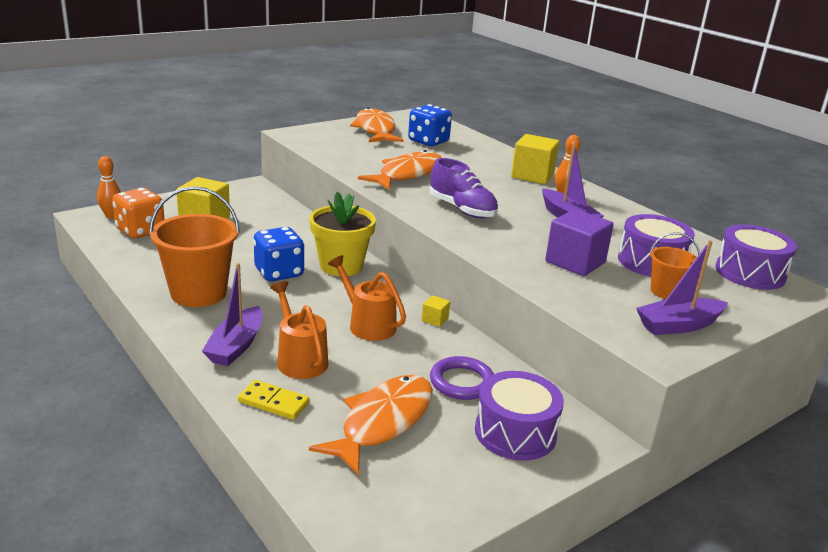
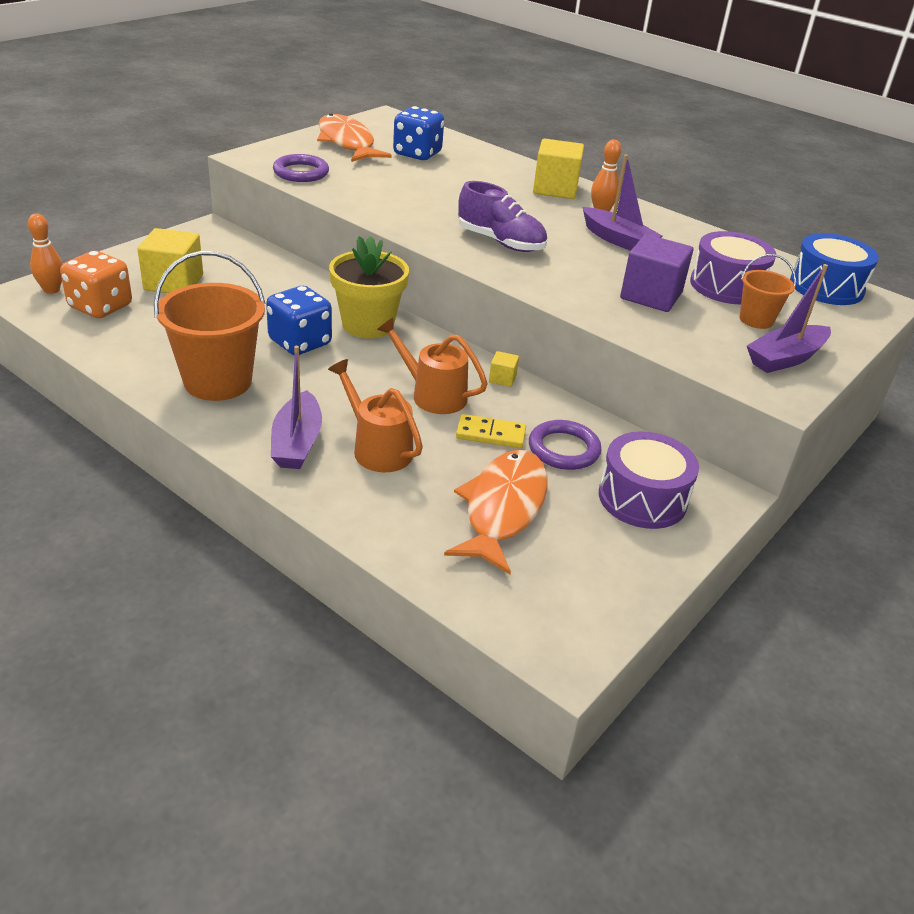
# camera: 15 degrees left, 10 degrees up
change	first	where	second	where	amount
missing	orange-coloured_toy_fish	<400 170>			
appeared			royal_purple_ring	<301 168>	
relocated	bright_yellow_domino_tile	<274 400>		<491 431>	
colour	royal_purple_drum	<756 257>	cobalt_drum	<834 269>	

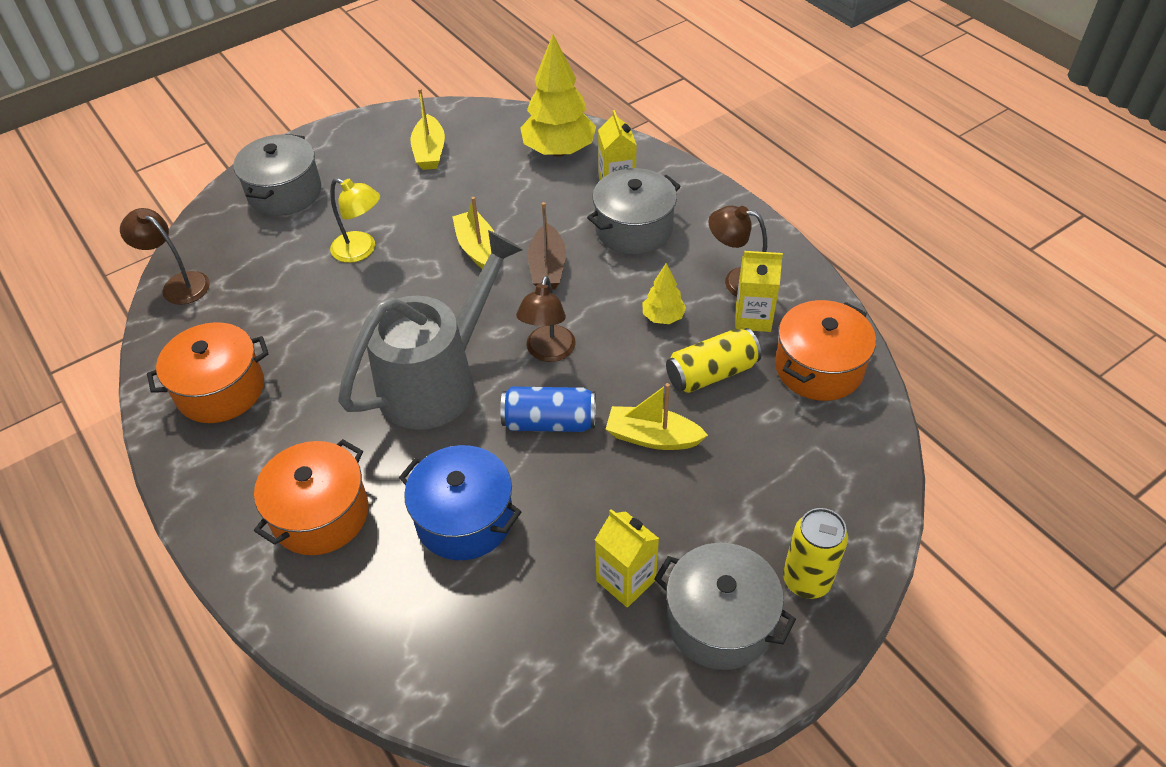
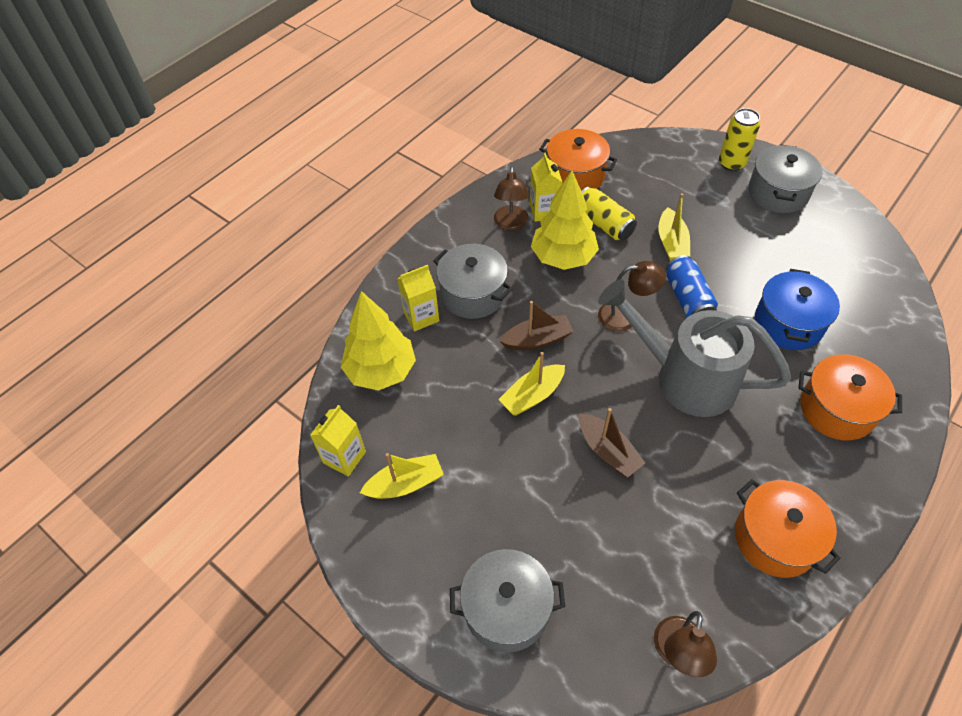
# camera: 105 degrees left, 5 degrees up
change	first	where	second	where	amount
missing	bright_yellow_desk_lamp	<355 220>			
appeared			russet_sailboat	<612 442>	
relocated	bright_yellow_juice_carton	<627 558>		<338 441>	
size	bright_yellow_fir_tree	<664 293>		<565 220>	x2.01

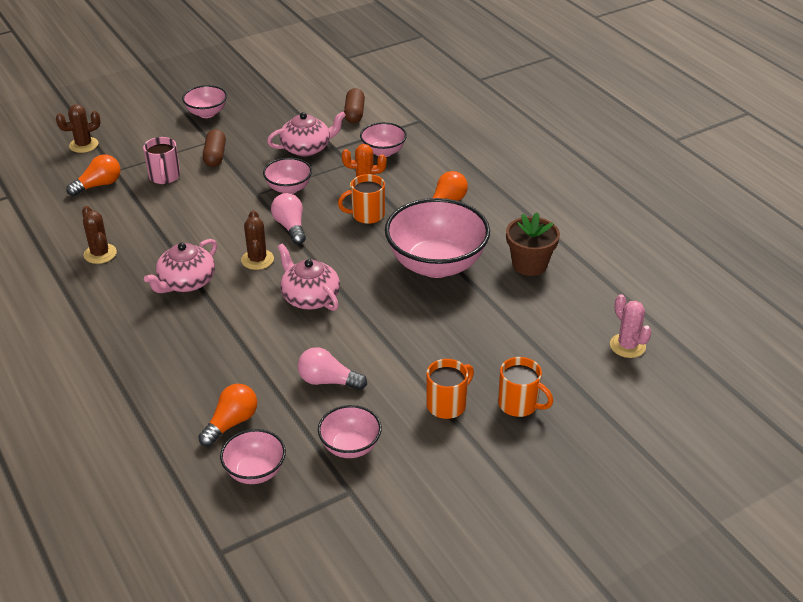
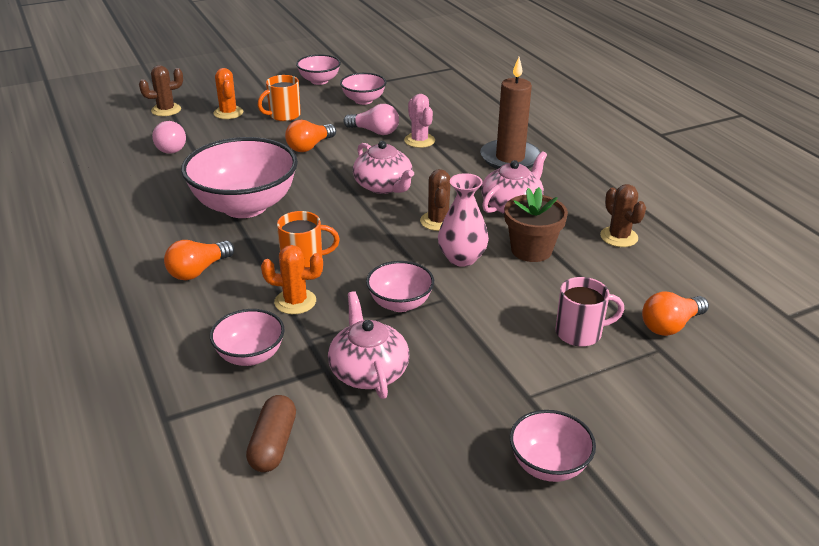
# camera: 175 degrees left, 5 degrees down
change	first	where	second	where	amount
missing	russet_pill_shape	<214 148>			
appeared			pink_vase	<463 220>	
appeared			russet_candle	<510 113>	
relocated	russet_saguaro_cactus	<78 129>		<161 90>	
relocated	orange-coloured_lightbulb	<227 415>		<310 136>	
relocated	pink_serving_bowl	<253 456>		<318 69>	
relocated	pink_lightbulb	<288 218>		<169 137>	
relocated	russet_plant_pot	<533 244>		<536 224>	
relocated	pink_saguaro_cactus	<631 326>		<419 121>	
exchanged	orange-coloured_coffee_mug	<525 387>	orange-coloured_saguaro_cactus	<228 93>	
spun	pink_coffee_mug	<161 160>		<589 312>	90 degrees clockwise
spun	pink_china_teapot	<306 133>		<369 345>	90 degrees clockwise

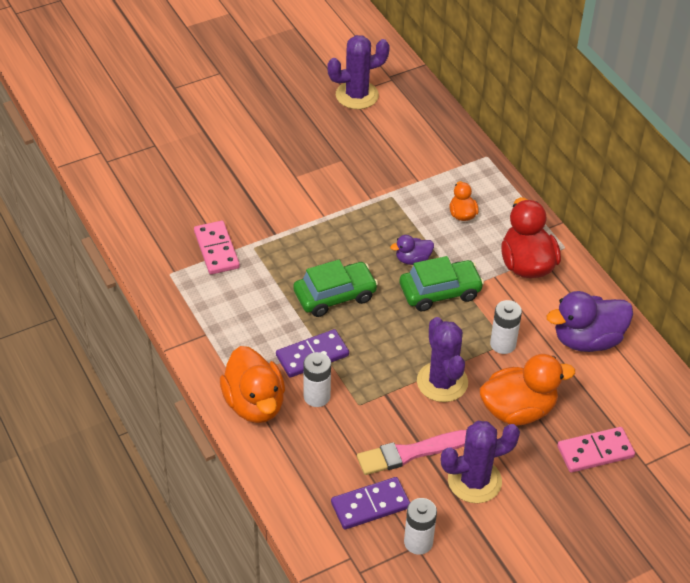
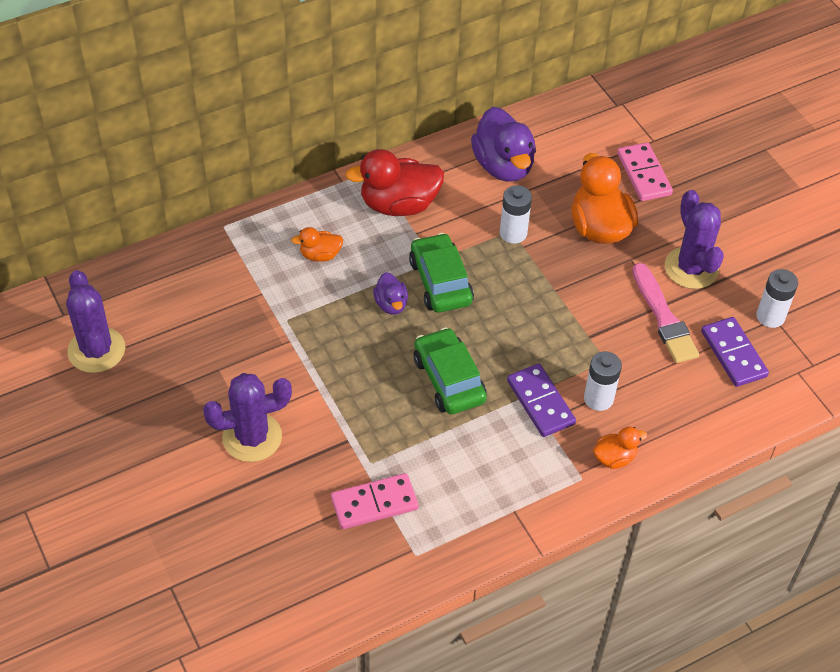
# camera: 90 degrees left, 5 degrees up
change	first	where	second	where	amount
relocated	royal_purple_saguaro_cactus	<442 359>		<247 417>	
size	orange-coloured_toy_duck	<252 384>		<620 448>	x0.51

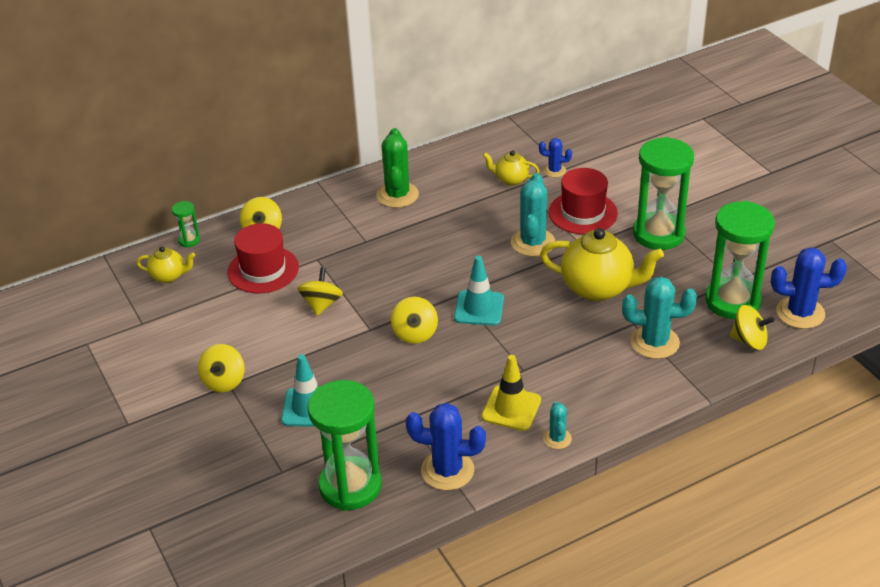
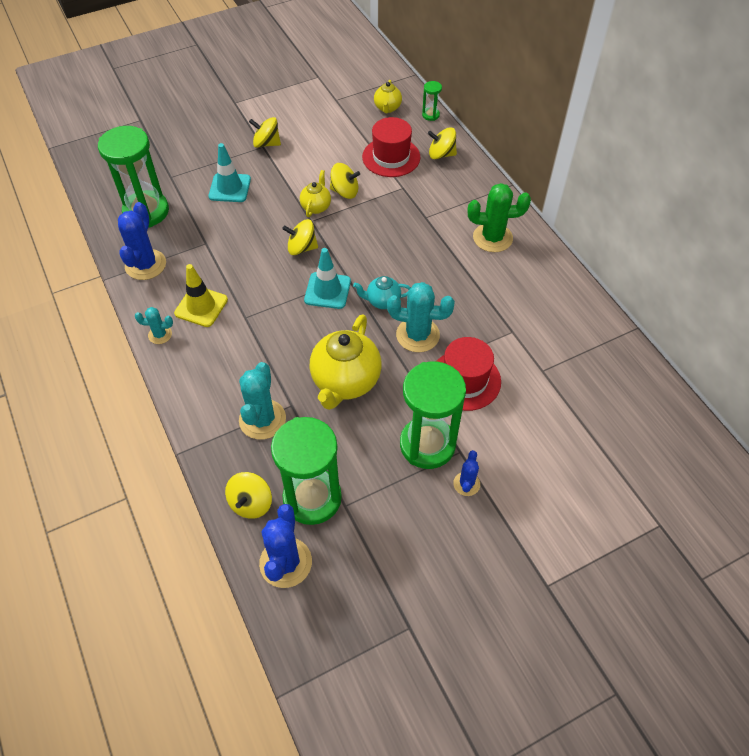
# camera: 90 degrees right, 15 degrees up
change	first	where	second	where	amount
appeared			teal_china_teapot	<382 292>	
relocated	bright_yellow_china_teapot	<511 168>		<315 193>	
relocated	cobalt_saguaro_cactus	<555 157>		<466 473>	

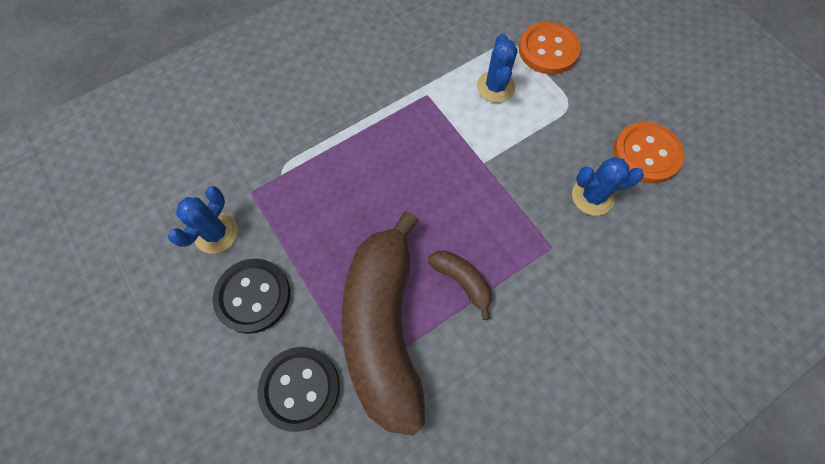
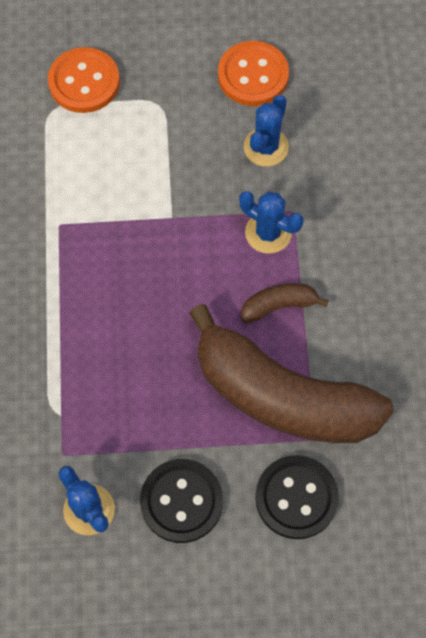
# camera: 60 degrees left, 0 degrees up
change	first	where	second	where	amount
relocated	cobalt_saguaro_cactus	<497 68>		<271 222>	

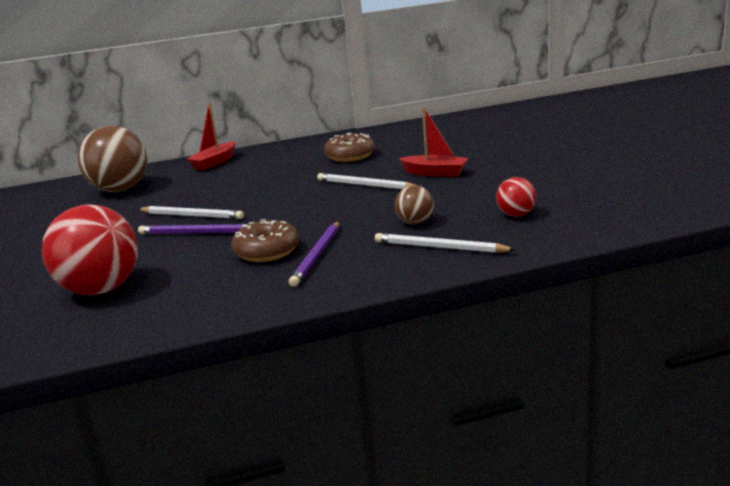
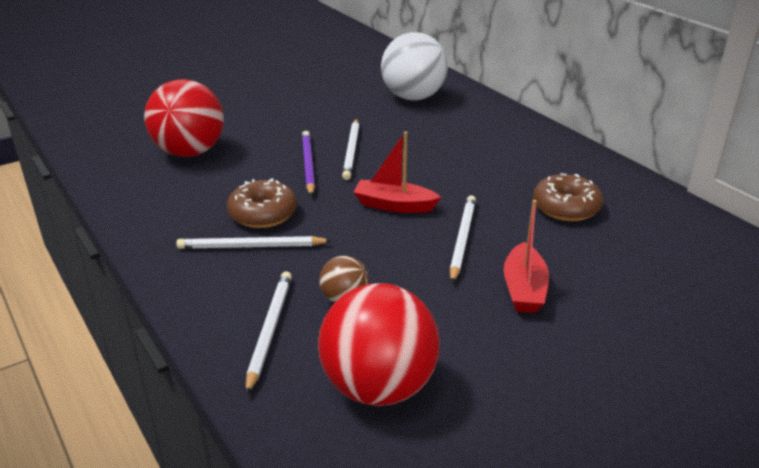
# camera: 70 degrees right, 10 degrees up
change	first	where	second	where	amount
relocated	crimson_sailboat	<211 136>		<397 172>	
colour	russet_play_ball	<112 159>	snow-white_play_ball	<414 66>	
colour	royal_purple_lead_pencil	<314 254>	snow-white_lead_pencil	<254 242>	
size	crimson_play_ball	<516 197>		<379 344>	x2.07

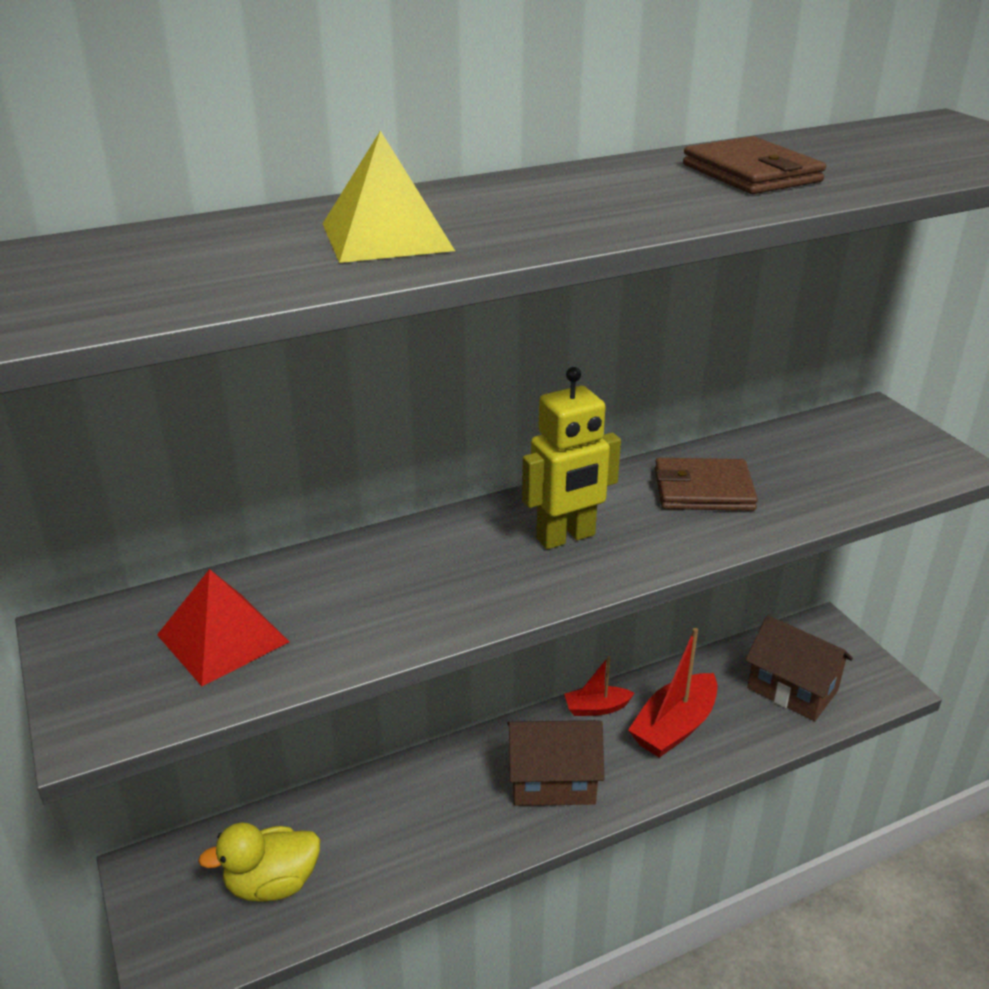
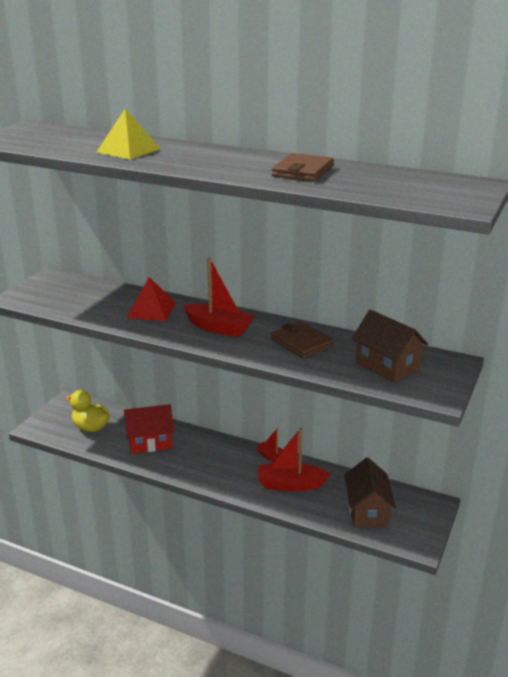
# camera: 50 degrees right, 5 degrees down
change	first	where	second	where	amount
appeared			crimson_cottage	<149 429>	
relocated	crimson_solid_pyramid	<223 627>		<151 299>	
relocated	russet_cottage	<556 763>		<390 346>	
exchanged	bright_yellow_robot	<571 458>	crimson_sailboat	<219 297>	

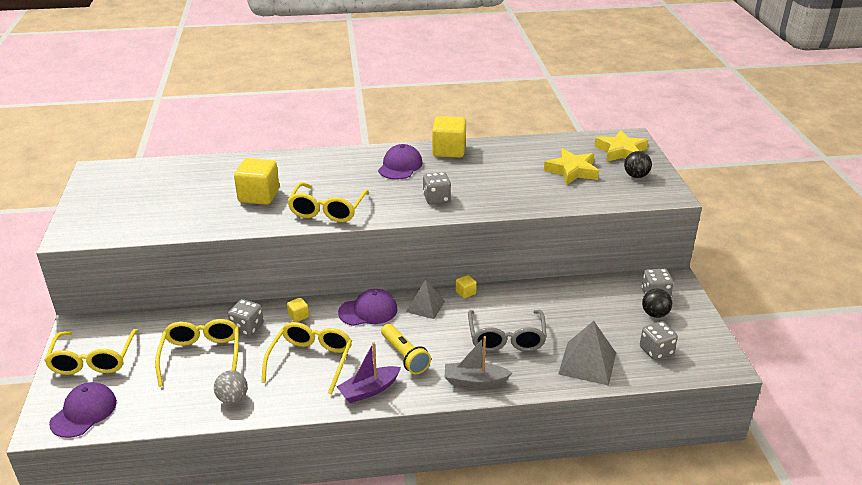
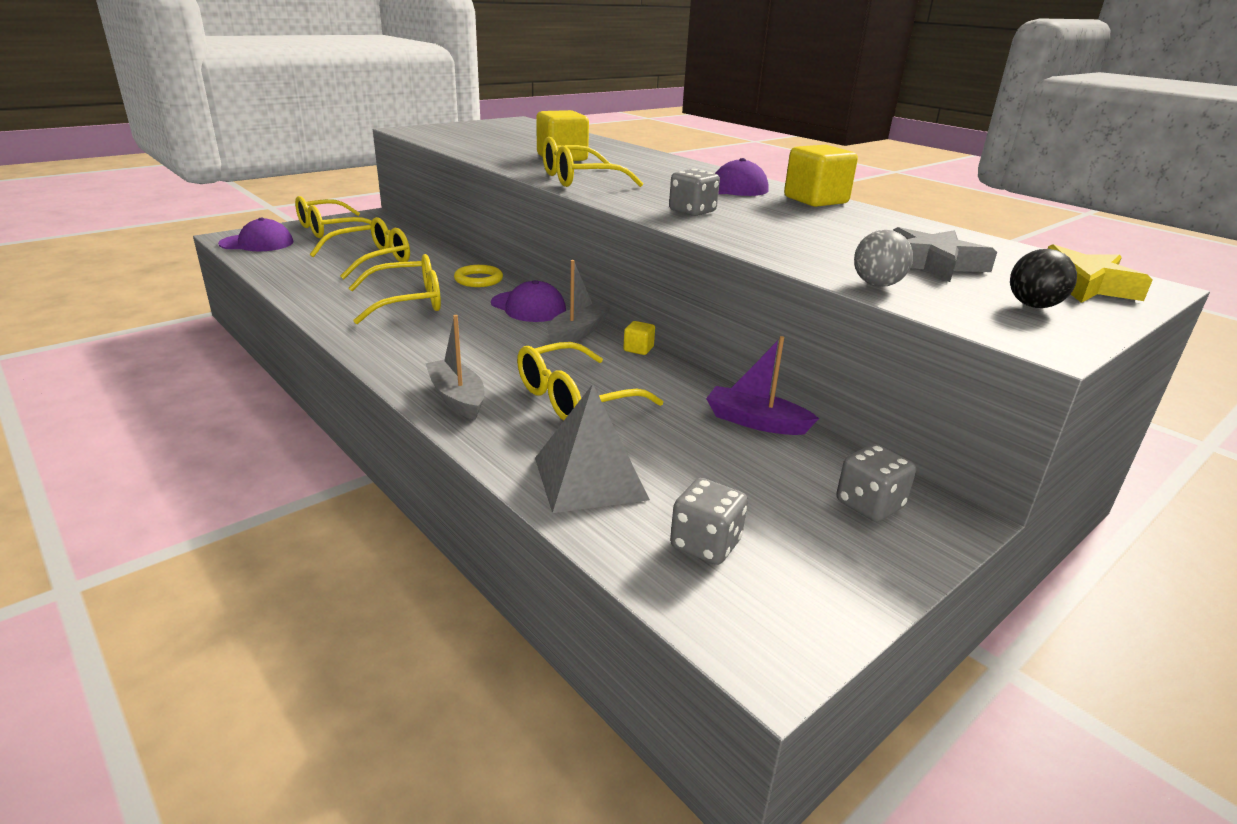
# camera: 55 degrees right, 5 degrees down
change	first	where	second	where	amount
missing	grey_game_die	<246 317>			
missing	bright_yellow_flashlight	<406 349>			
missing	ebony_play_ball	<657 303>			
relocated	grey_play_ball	<231 387>		<883 258>	
relocated	royal_purple_sailboat	<369 372>		<762 385>	
exchanged	bright_yellow_cube	<298 309>	bright_yellow_ring	<478 276>	
exchanged	grey_solid_pyramid	<425 299>	grey_sailboat	<578 302>	
colour	grey_eyeglasses	<507 331>	bright_yellow_eyeglasses	<590 381>	
colour	bright_yellow_star	<571 166>	grey_star	<945 254>	

